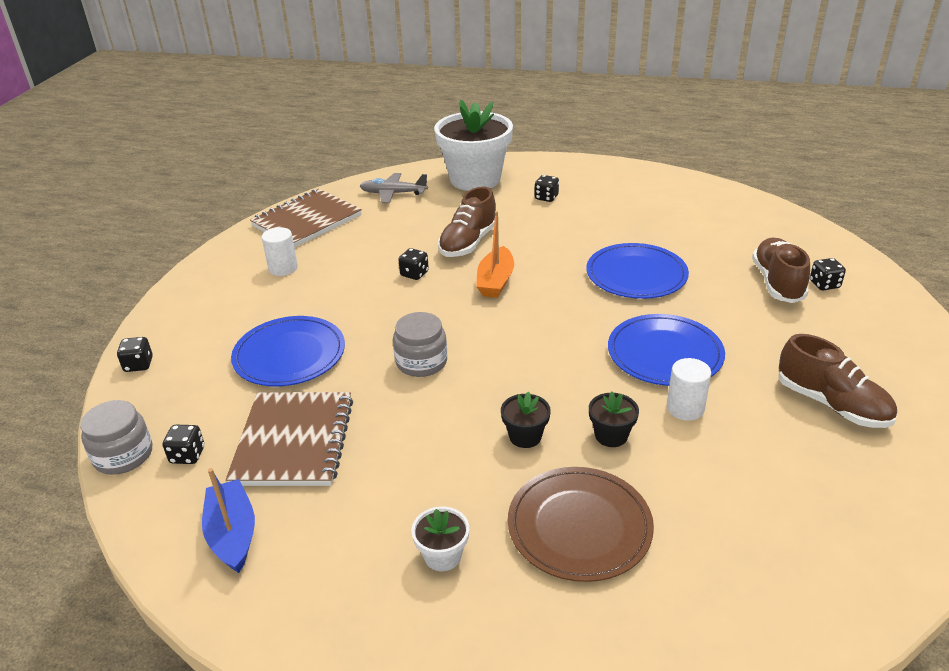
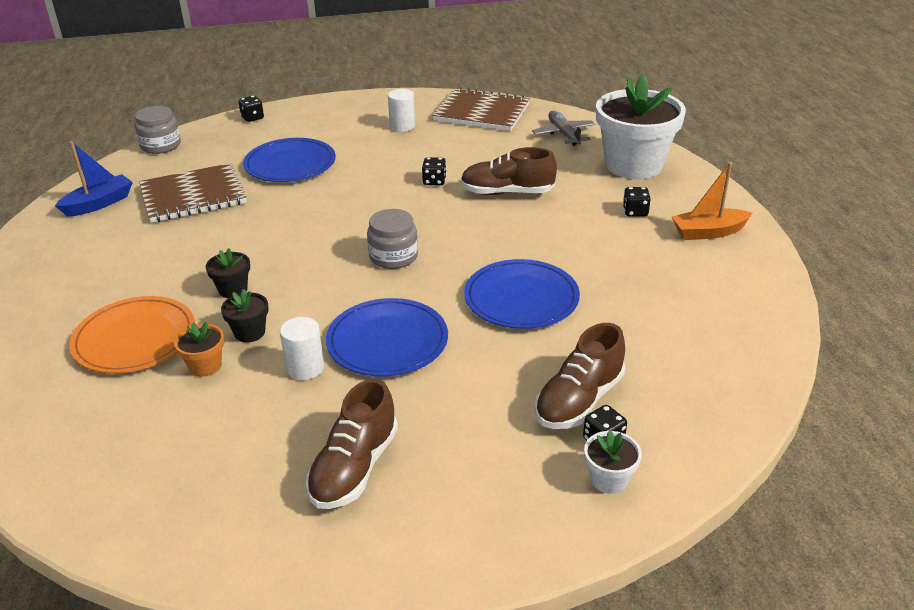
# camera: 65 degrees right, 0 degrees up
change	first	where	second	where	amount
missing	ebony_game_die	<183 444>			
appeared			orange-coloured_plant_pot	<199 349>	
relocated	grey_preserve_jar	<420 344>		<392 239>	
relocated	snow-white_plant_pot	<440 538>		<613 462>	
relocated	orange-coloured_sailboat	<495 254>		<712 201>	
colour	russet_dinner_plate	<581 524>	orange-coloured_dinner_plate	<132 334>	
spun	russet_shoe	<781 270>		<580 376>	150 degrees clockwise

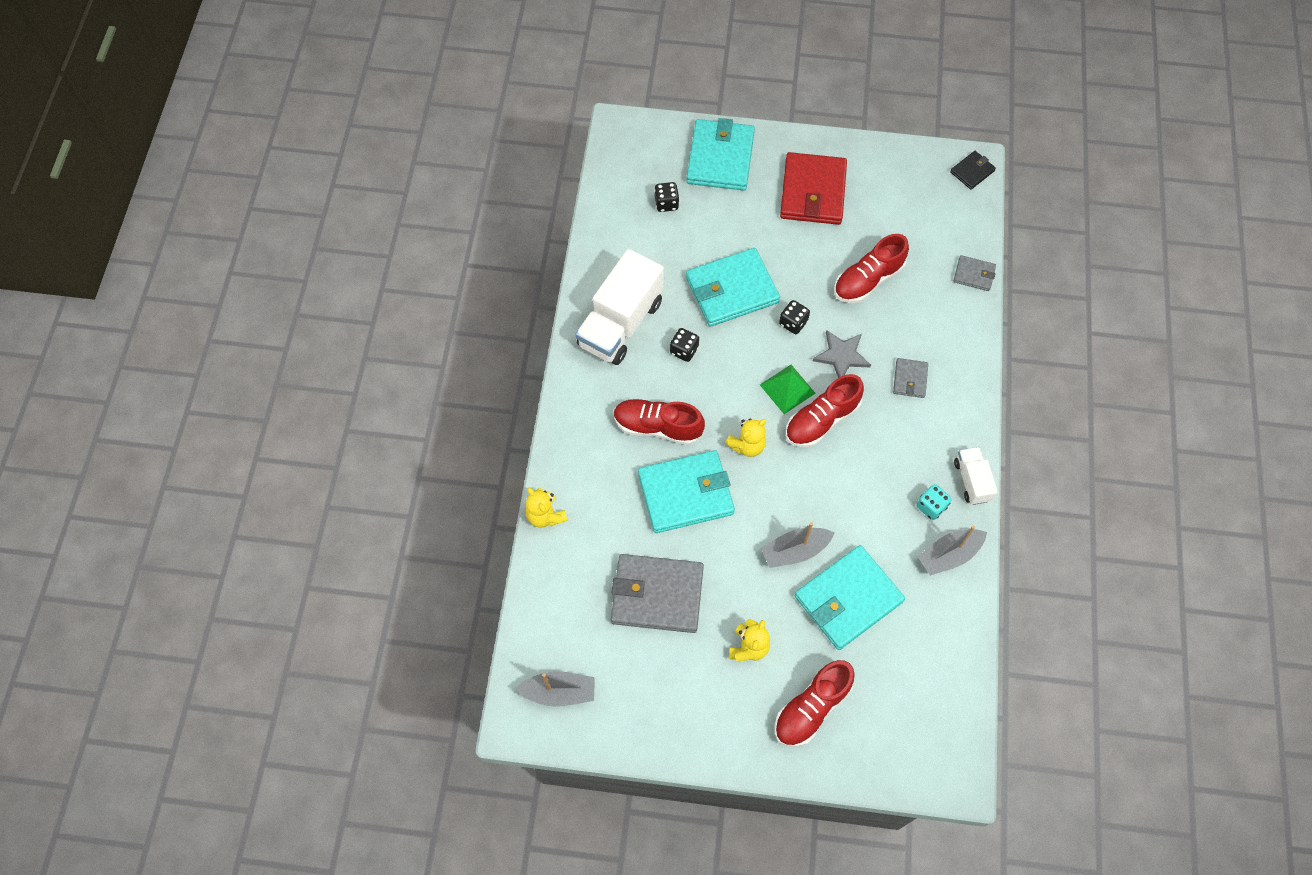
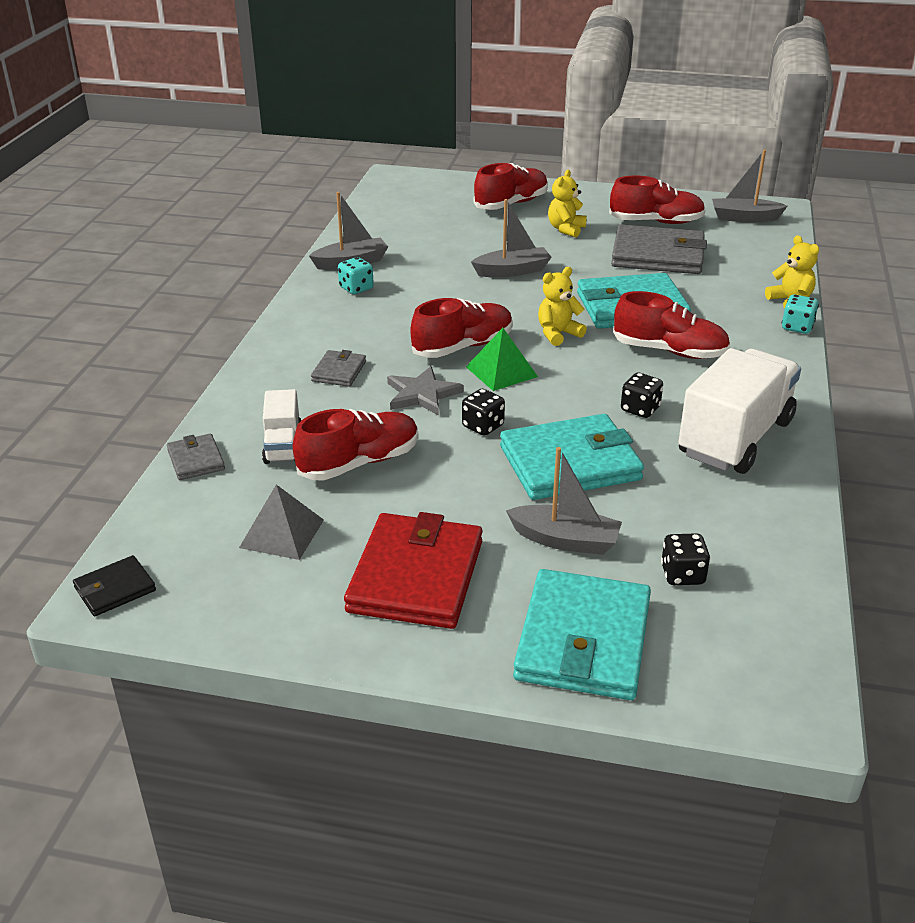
# camera: 175 degrees left, 30 degrees down
change	first	where	second	where	amount
missing	teal_card_wallet	<850 597>			
appeared			grey_solid_pyramid	<281 522>	
appeared			grey_sailboat	<564 501>	
appeared			crimson_shoe	<657 199>	
appeared			teal_game_die	<800 314>	
relocated	snow-white_truck	<976 476>		<281 426>	
spun	grey_card_wallet	<975 273>		<196 457>	45 degrees clockwise

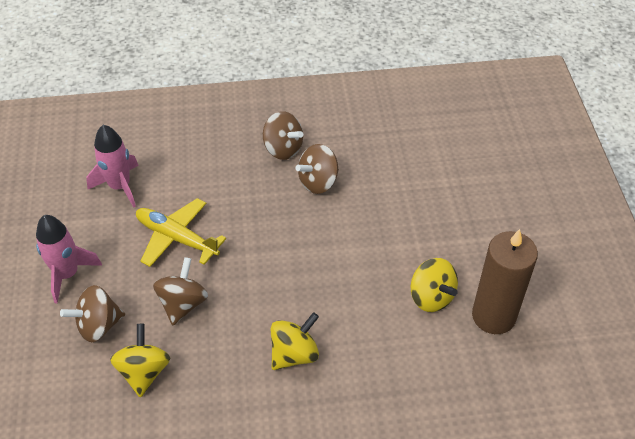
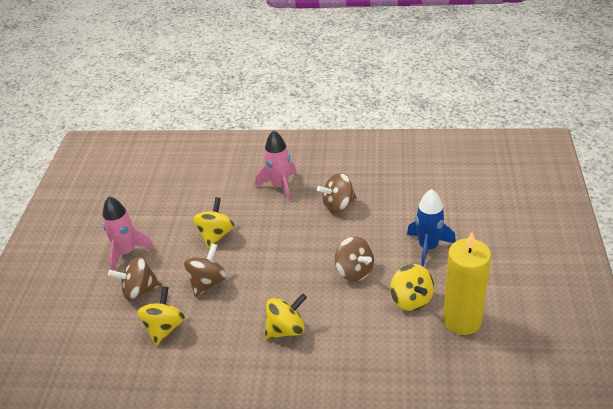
# camera: 15 degrees right, 10 degrees down
change	first	where	second	where	amount
appeared			cobalt_toy_rocket	<431 228>	
relocated	pink_toy_rocket	<112 166>		<275 166>	
relocated	russet_spinning_top	<283 135>		<354 259>	
exchanged	bright_yellow_plane	<181 232>	bright_yellow_spinning_top	<214 223>	
colour	russet_candle	<505 281>	bright_yellow_candle	<467 283>	

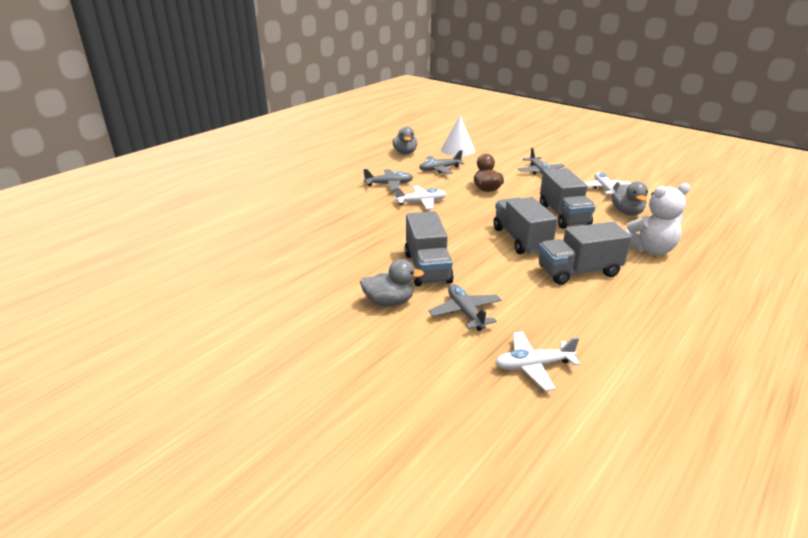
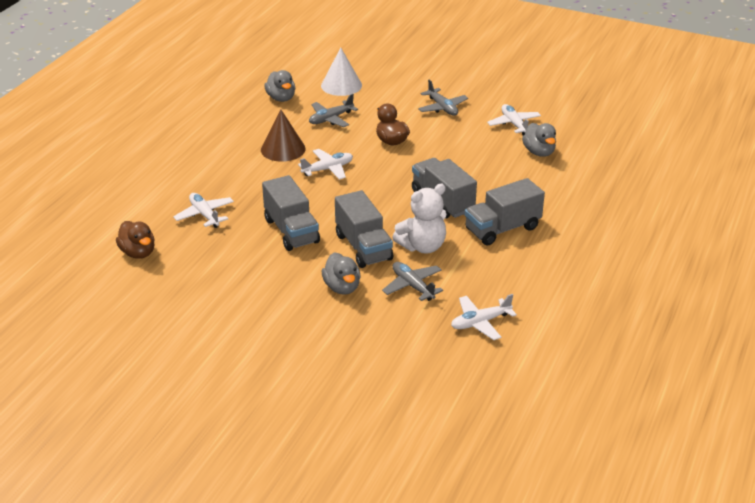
# camera: 15 degrees left, 5 degrees up
change	first	where	second	where	amount
appeared			russet_toy_duck	<135 240>	
appeared			snow-white_plane	<203 210>	
relocated	grey_truck	<568 198>		<291 213>	
relocated	snow-white_teddy_bear	<657 219>		<419 219>	
exchanged	grey_plane	<388 179>	russet_cone_shape	<283 135>	
spun	grey_toy_duck	<392 283>		<341 273>	90 degrees clockwise

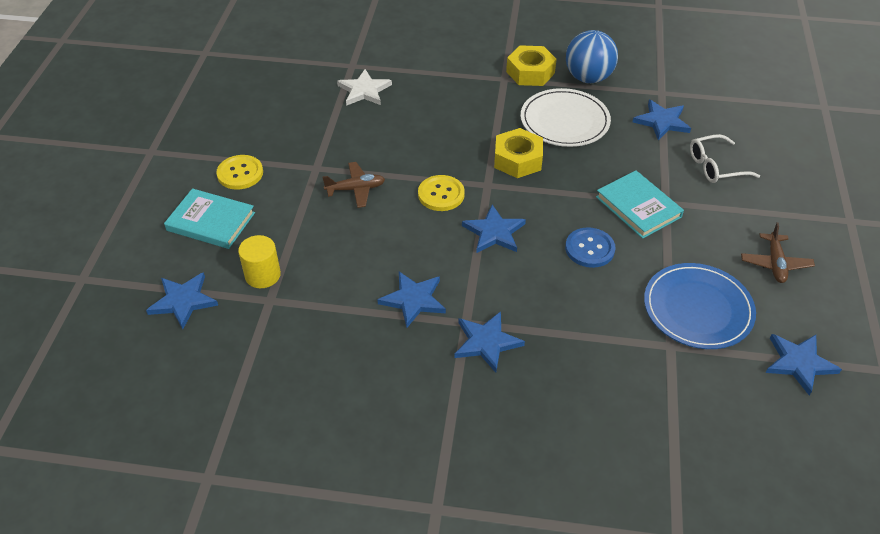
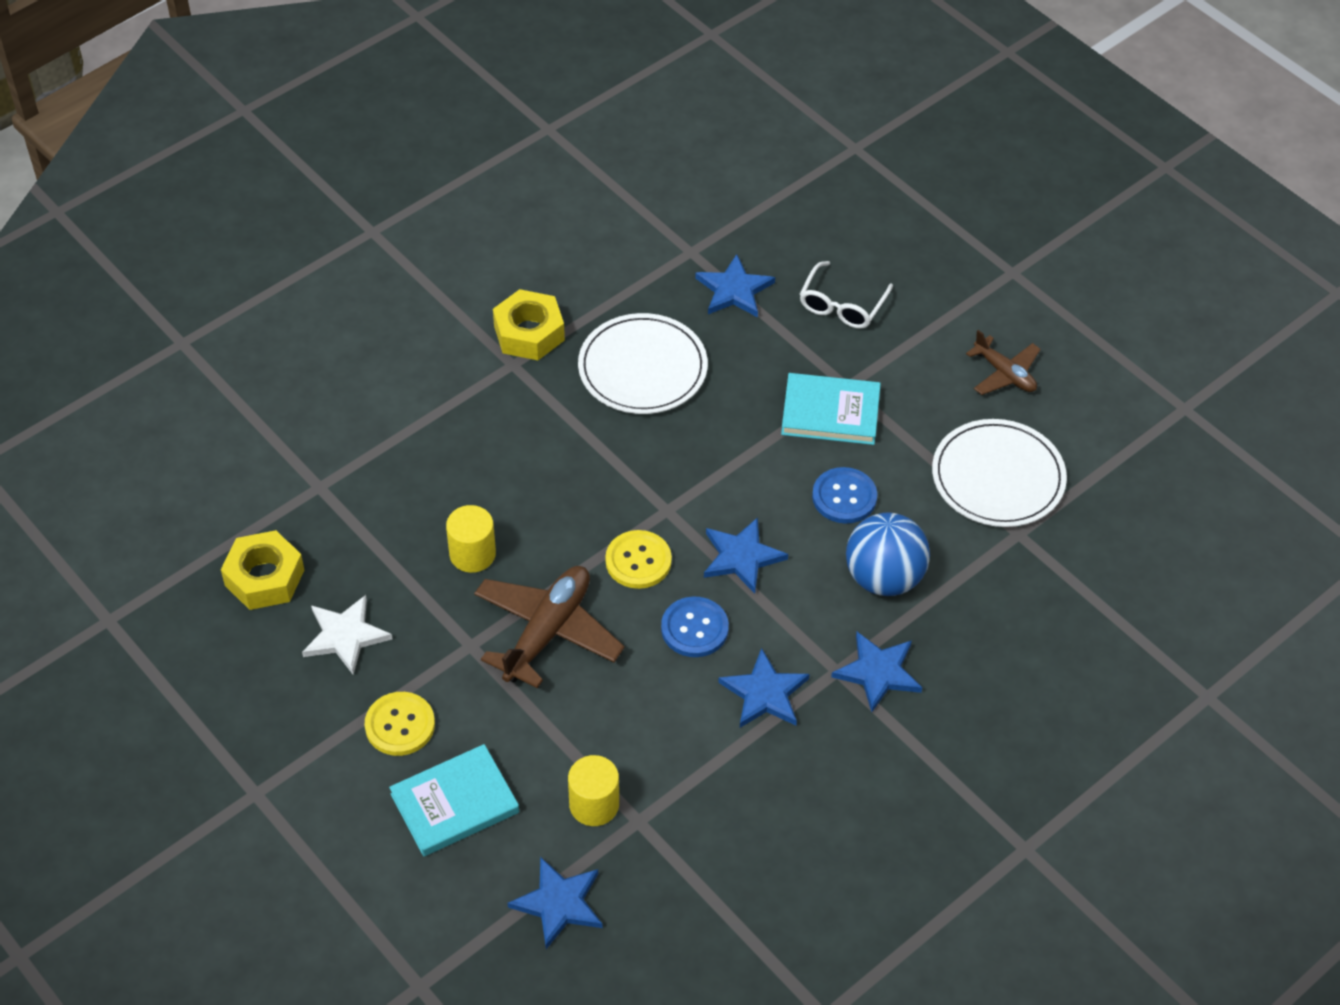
# camera: 50 degrees left, 5 degrees up
change	first	where	second	where	amount
missing	cobalt_star	<804 365>			
appeared			bright_yellow_cylinder	<471 539>	
appeared			cobalt_sewing_button	<695 627>	
relocated	snow-white_star	<364 87>		<347 635>	
relocated	bright_yellow_nut	<518 153>		<262 570>	
relocated	cobalt_play_ball	<592 56>		<888 554>	
colour	cobalt_dinner_plate	<700 306>	snow-white_dinner_plate	<999 473>	
size	russet_plane	<353 185>		<549 627>	x1.70

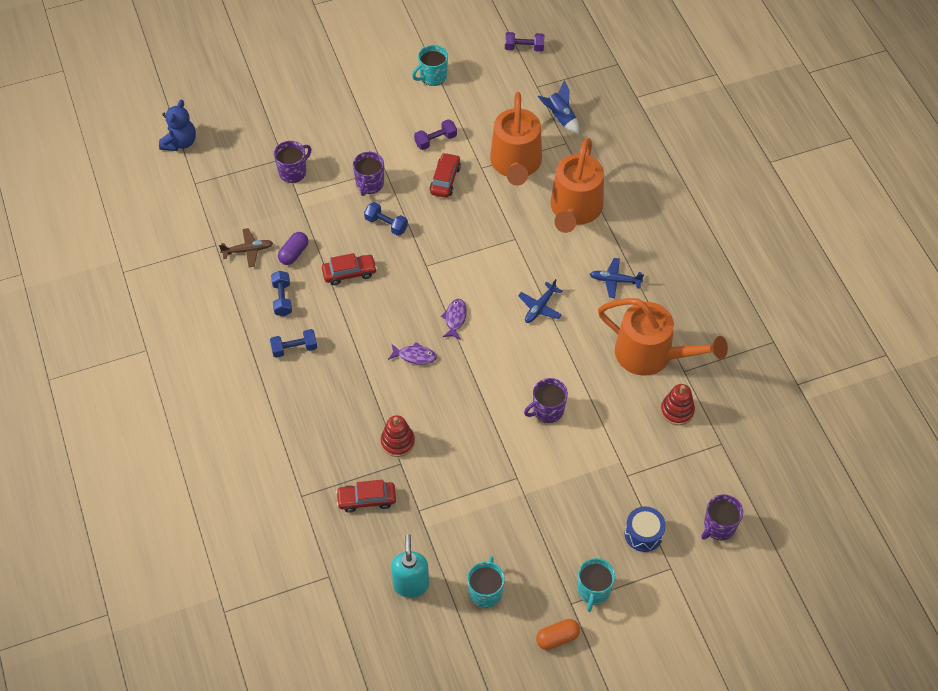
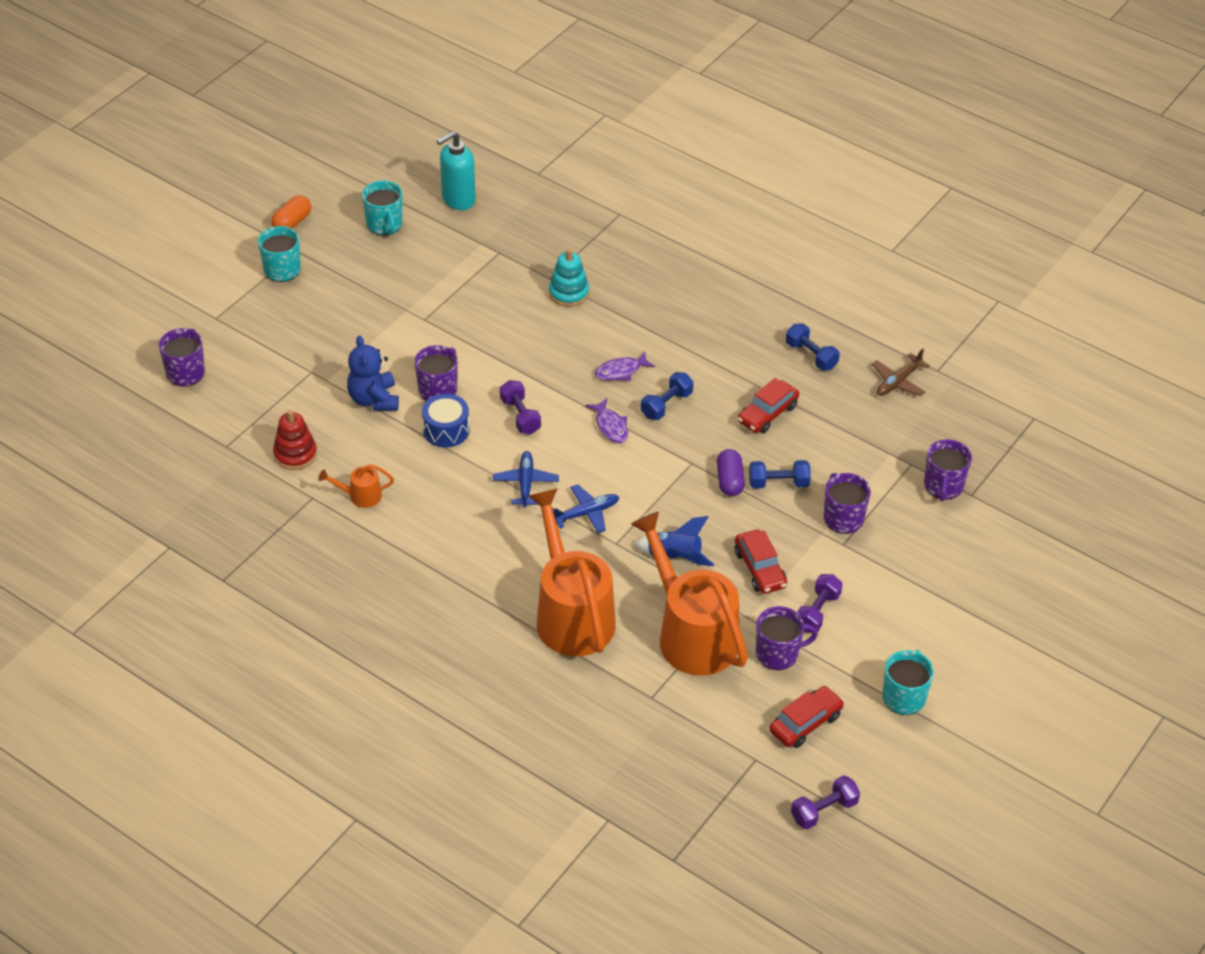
# camera: 145 degrees right, 10 degrees down
change	first	where	second	where	amount
appeared			royal_purple_dumbbell	<520 407>	
appeared			royal_purple_coffee_mug	<787 638>	
relocated	cobalt_teddy_bear	<177 125>		<373 373>	
relocated	cobalt_dumbbell	<293 343>		<667 396>	
relocated	royal_purple_pill_shape	<293 248>		<731 472>	
relocated	crimson_toy_car	<366 496>		<806 717>	
relocated	cobalt_toy_rocket	<558 107>		<674 541>	
relocated	cobalt_plane	<617 278>		<585 508>	
relocated	cobalt_drum	<645 529>		<446 420>	
colour	crimson_ring_stacker	<398 436>	teal_ring_stacker	<569 278>	
spun	teal_soap_pump	<410 566>		<456 170>	90 degrees clockwise
size	orange-coloured_sprinkling_can	<663 337>		<356 486>	x0.42

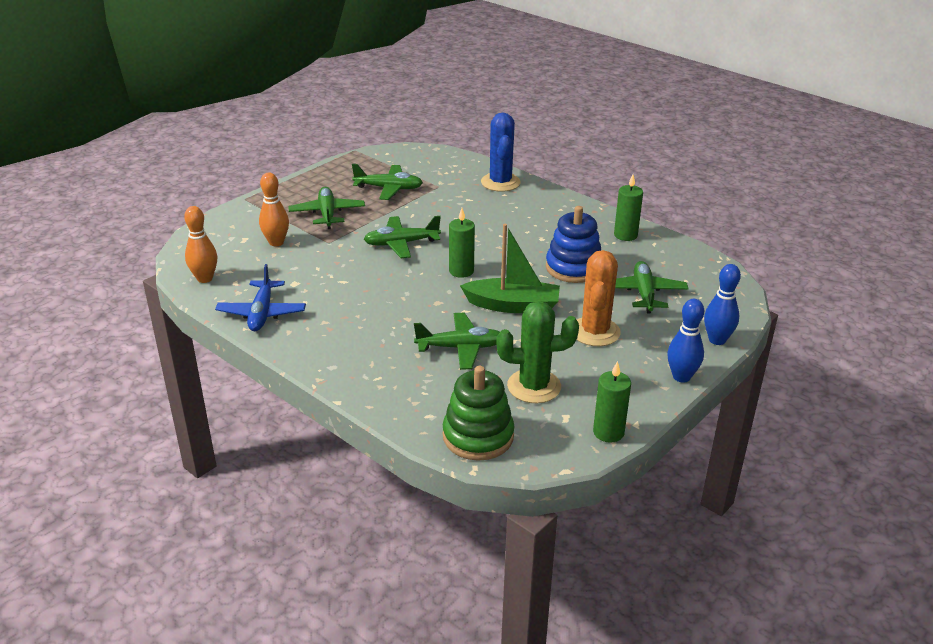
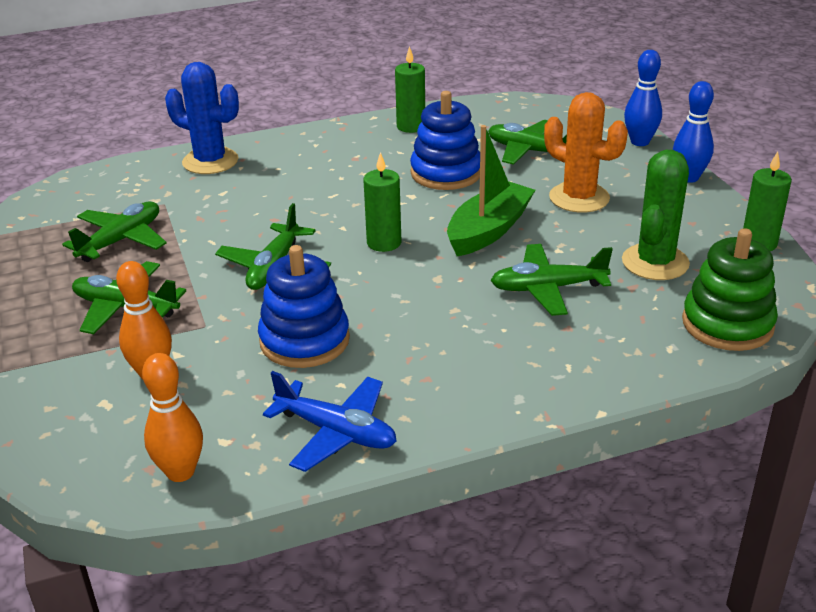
# camera: 60 degrees left, 0 degrees up
change	first	where	second	where	amount
appeared			cobalt_ring_stacker	<304 306>	
spun	green_plane	<457 341>		<551 280>	120 degrees counterclockwise

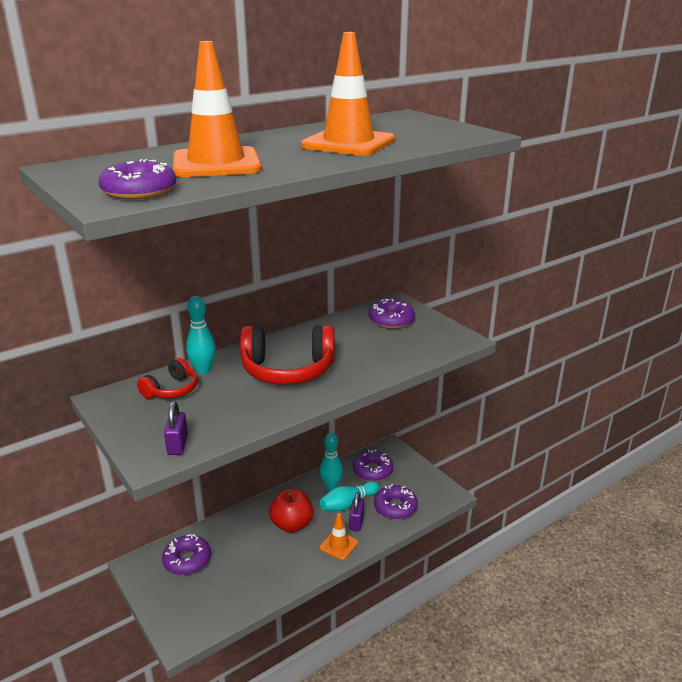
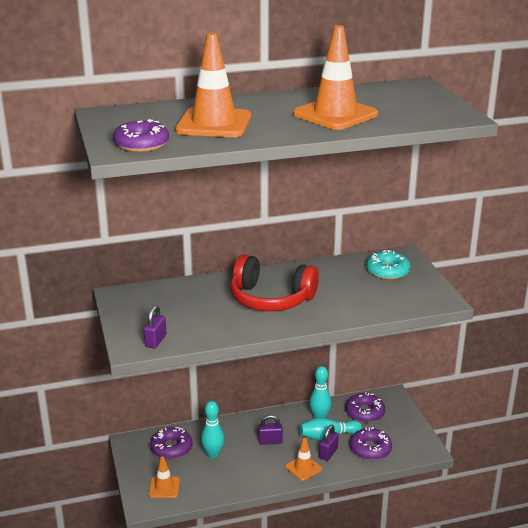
# camera: 20 degrees right, 0 degrees up
change	first	where	second	where	amount
missing	crimson_headset	<167 378>			
appeared			orange-coloured_road_cone	<164 477>	
relocated	teal_skittle	<201 335>		<212 429>	
exchanged	crimson_apple	<291 511>	royal_purple_lock	<270 429>	
colour	royal_purple_donut	<392 314>	teal_donut	<388 265>	

